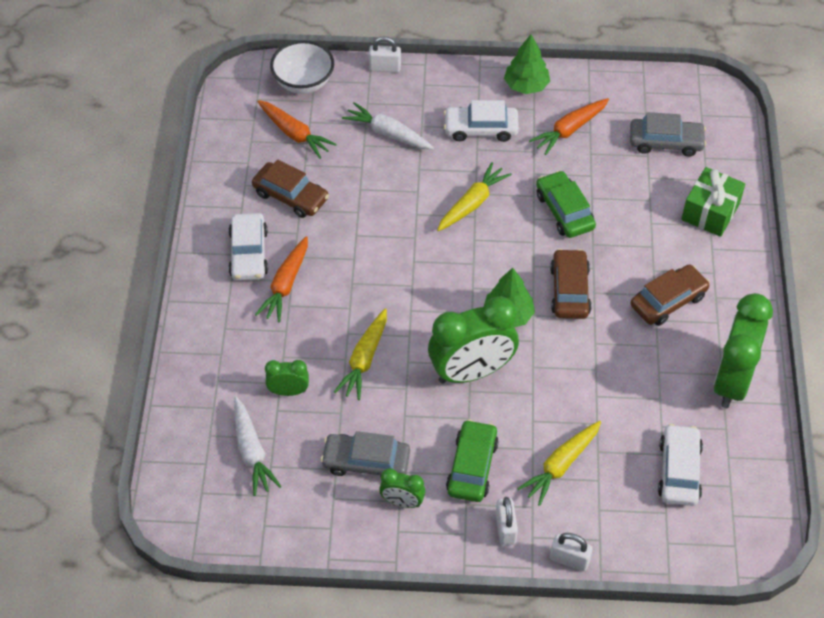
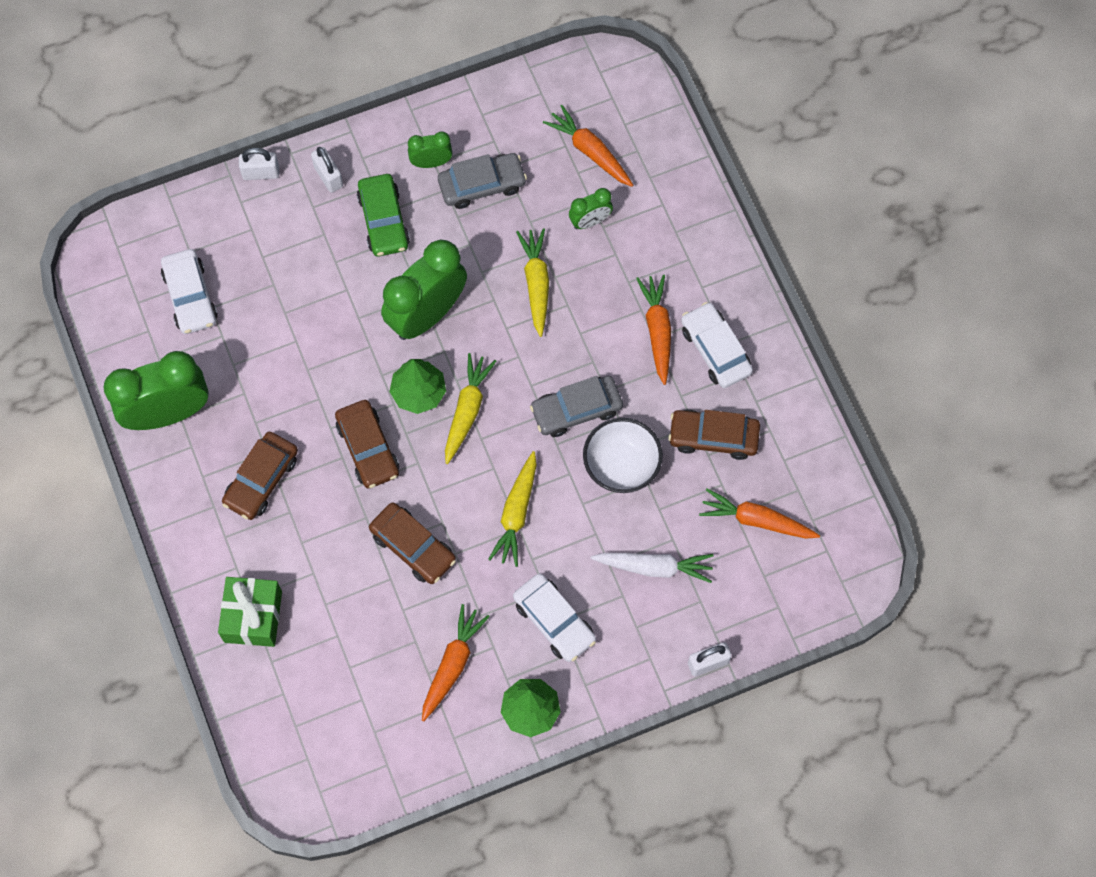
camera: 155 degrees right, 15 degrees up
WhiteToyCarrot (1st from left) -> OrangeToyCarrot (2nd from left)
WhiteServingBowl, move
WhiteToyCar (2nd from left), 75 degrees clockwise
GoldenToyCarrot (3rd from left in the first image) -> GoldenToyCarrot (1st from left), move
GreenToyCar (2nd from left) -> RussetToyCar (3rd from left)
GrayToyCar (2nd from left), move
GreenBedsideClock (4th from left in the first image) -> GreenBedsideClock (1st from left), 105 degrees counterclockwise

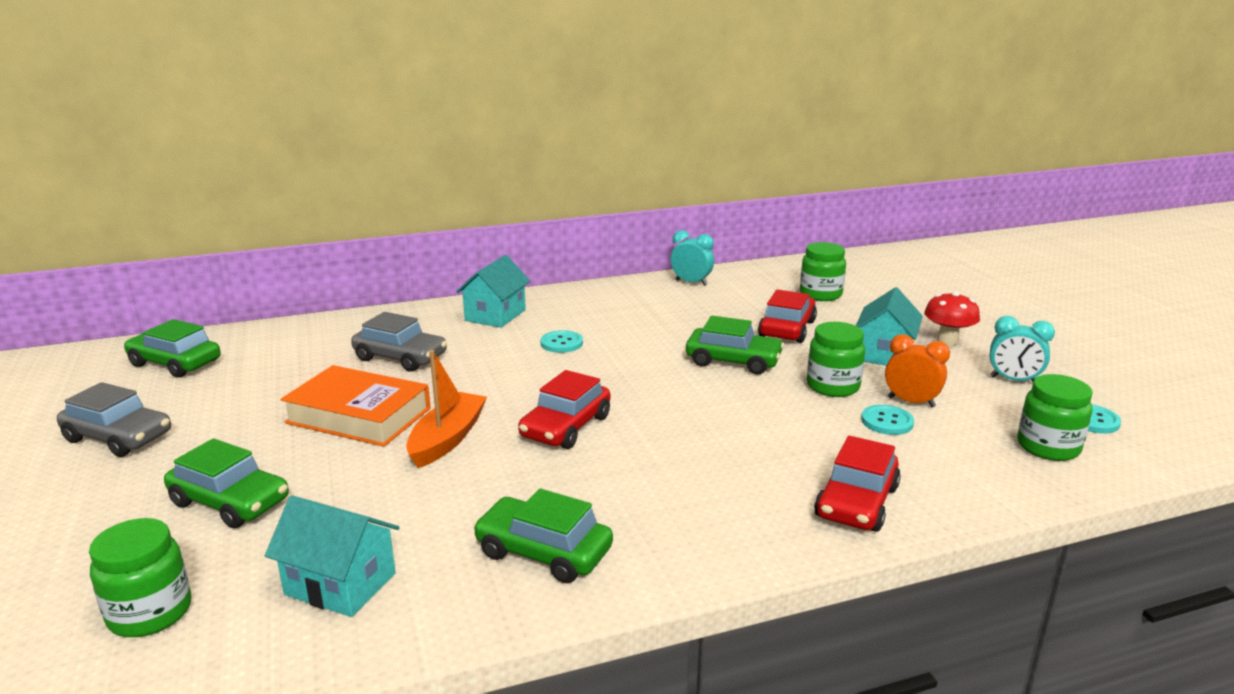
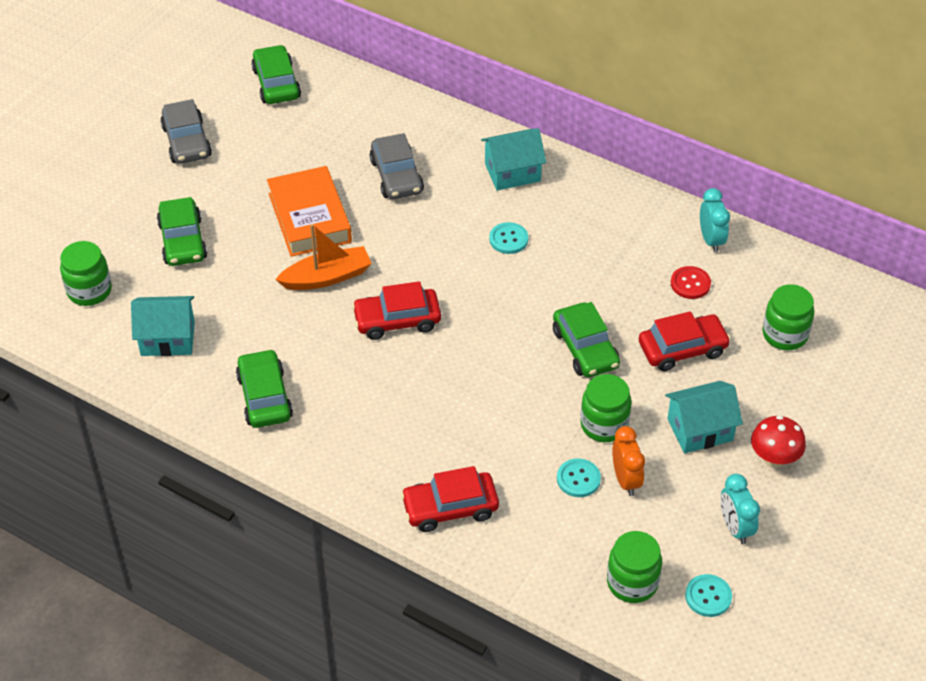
camera: 50 degrees right, 25 degrees up
AquaHouse (1st from left), 75 degrees counterclockwise
none -> RedSewingButton

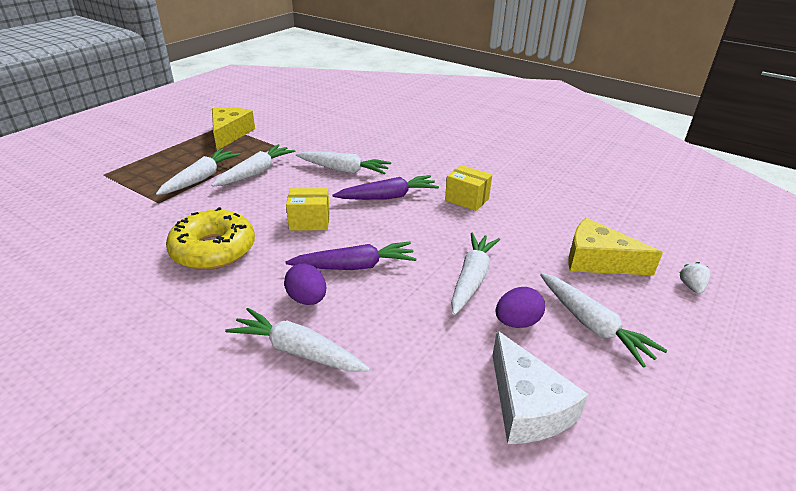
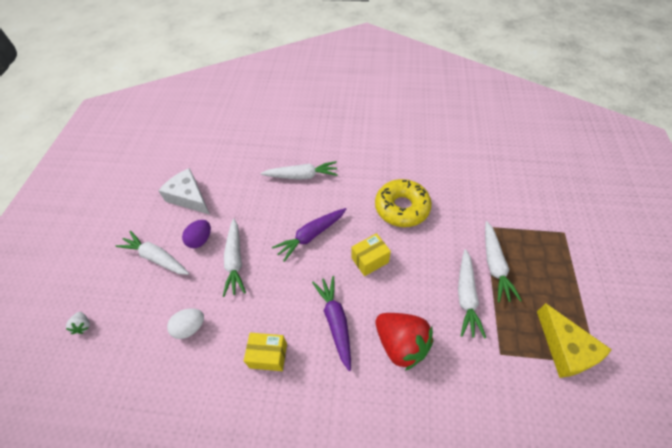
camera: 155 degrees right, 20 degrees up
VioletToyEgg (1st from left) -> none
WhiteToyCarrot (4th from left) -> RedBerry
VioletToyCarrot (2nd from left), 120 degrees clockwise
GoldenPieceOfCheese (2nd from left) -> none
none -> WhiteToyEgg

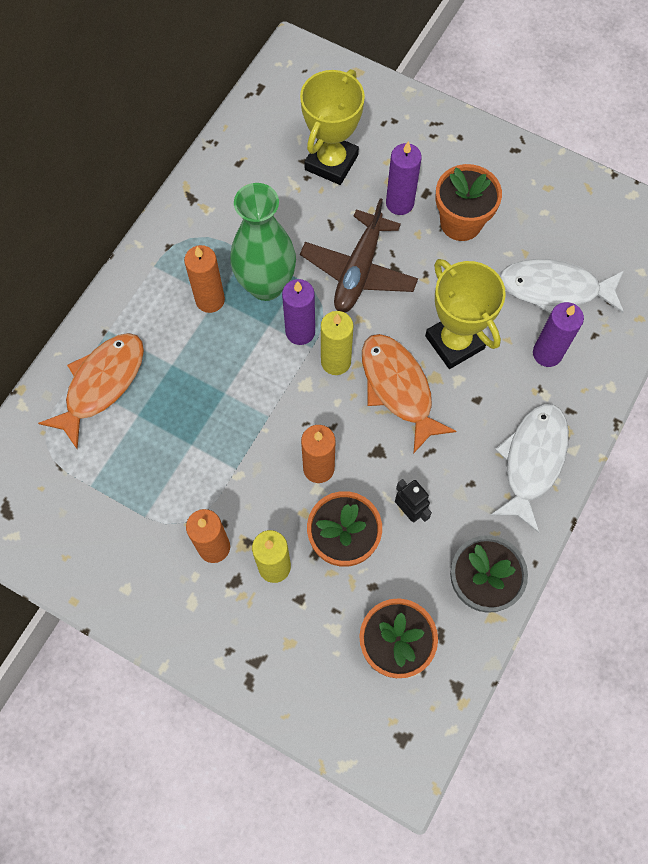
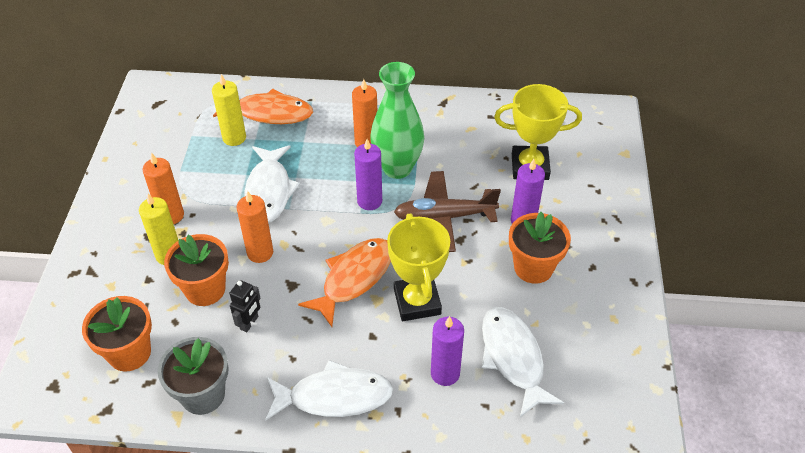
camera: 65 degrees right, 20 degrees down
GoldenPillarCandle (2nd from left), move
GoldenAwardCup (2nd from left in the first image) -> GoldenAwardCup (1st from left), 45 degrees counterclockwise
none -> WhiteToyFish (1st from left)

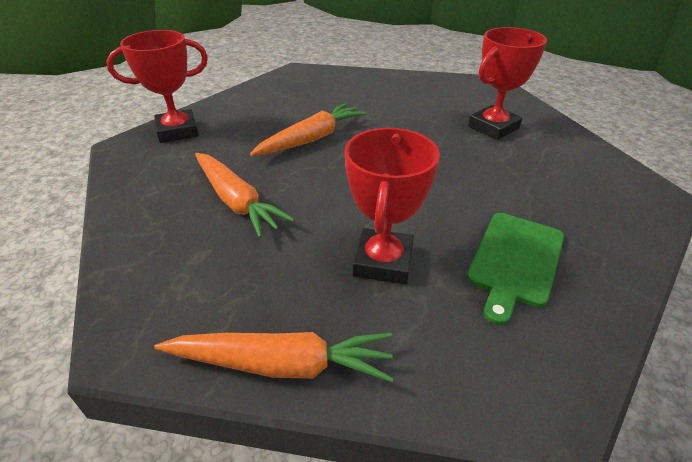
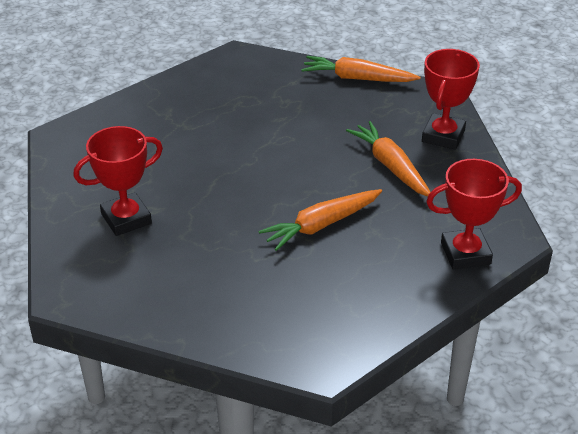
camera: 170 degrees left, 0 degrees up
RedAwardCup (2nd from left), move
GreenCuttingBoard -> none

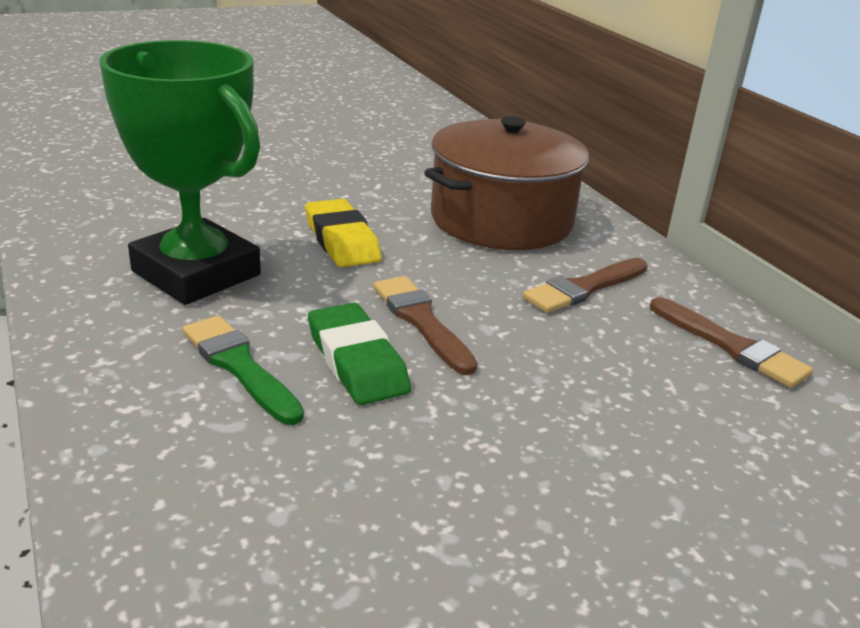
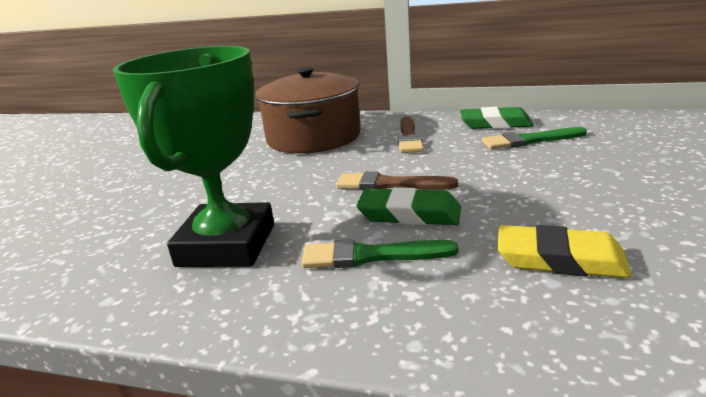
camera: 45 degrees left, 5 degrees down
GreenAwardCup, 75 degrees counterclockwise
GoldenEraser, move
RussetPaintbrush (3rd from left) -> GreenEraser (2nd from left)
none -> GreenPaintbrush (2nd from left)

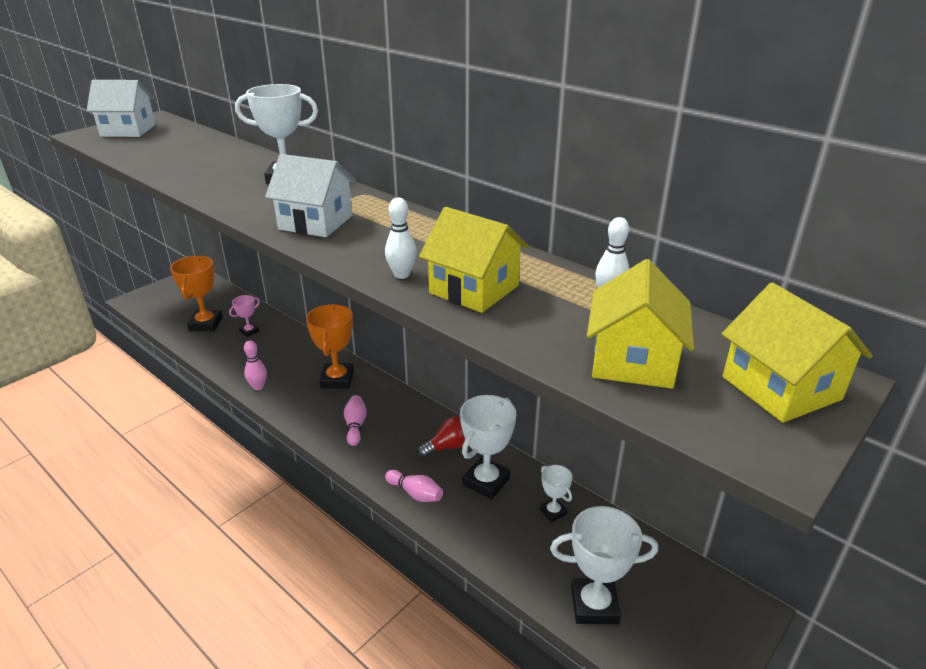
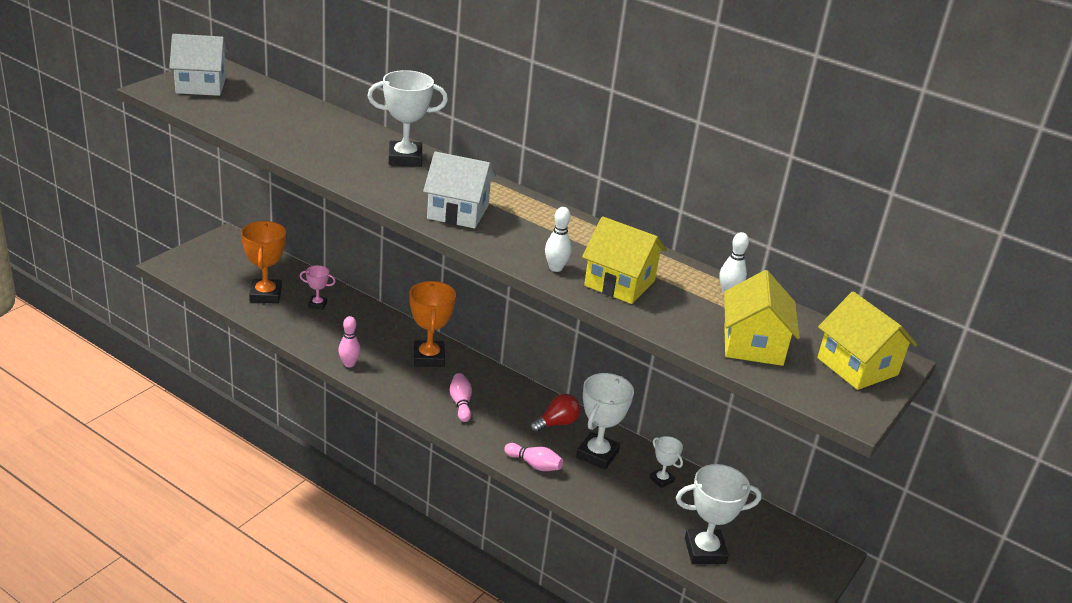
camera: 10 degrees left, 0 degrees up
RosePinkAwardCup, 60 degrees clockwise

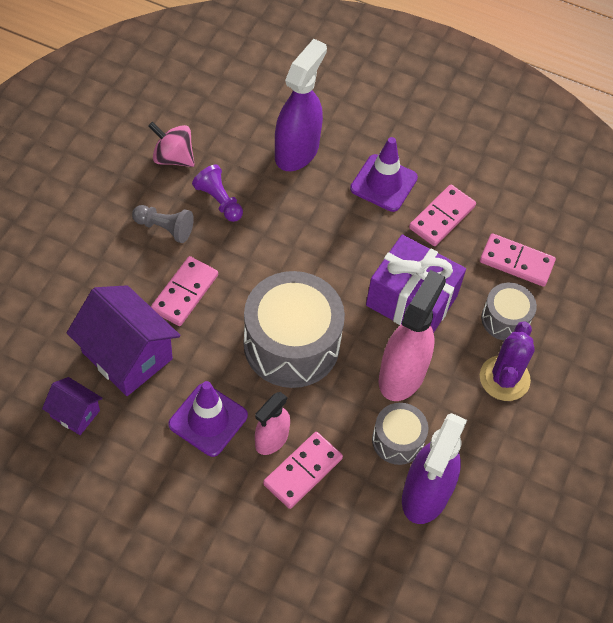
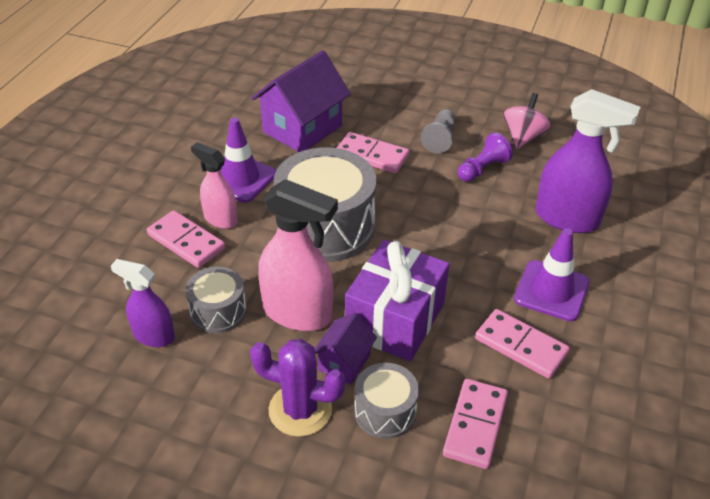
camera: 90 degrees right, 15 degrees down
VioletHouse (1st from left in the first image) -> VioletHouse (2nd from left), move
VioletSprayBottle (2nd from left in the first image) -> VioletSprayBottle (1st from left), x0.60

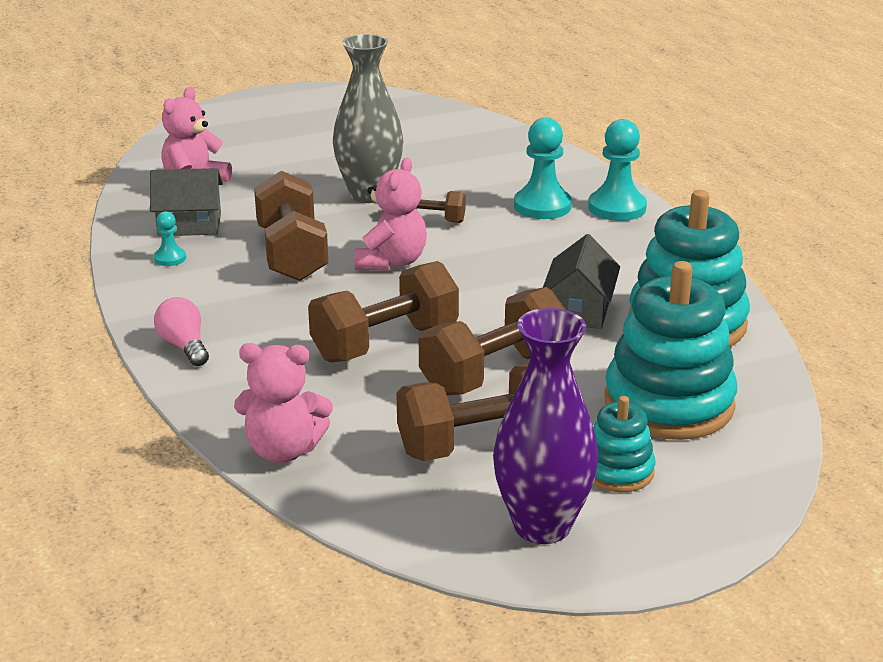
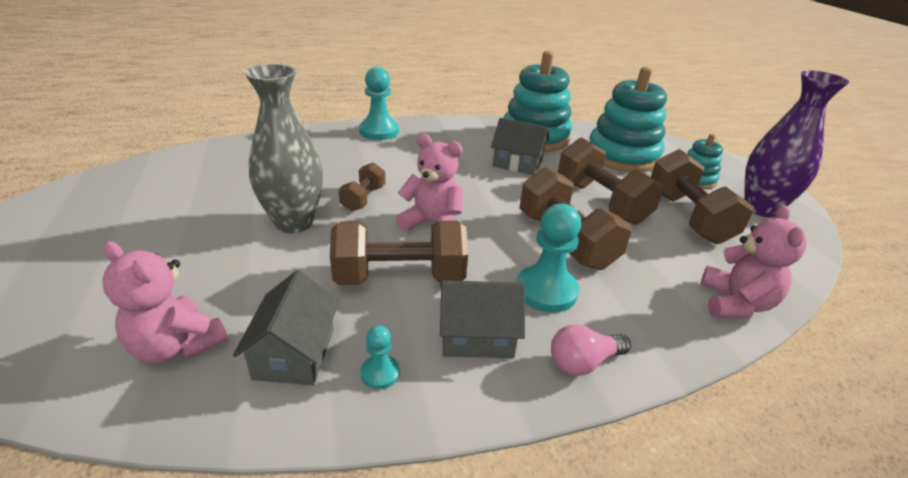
camera: 85 degrees left, 5 degrees up
AquaPawn (2nd from left in the first image) -> AquaPawn (3rd from left), move
none -> GrayHouse (2nd from left)

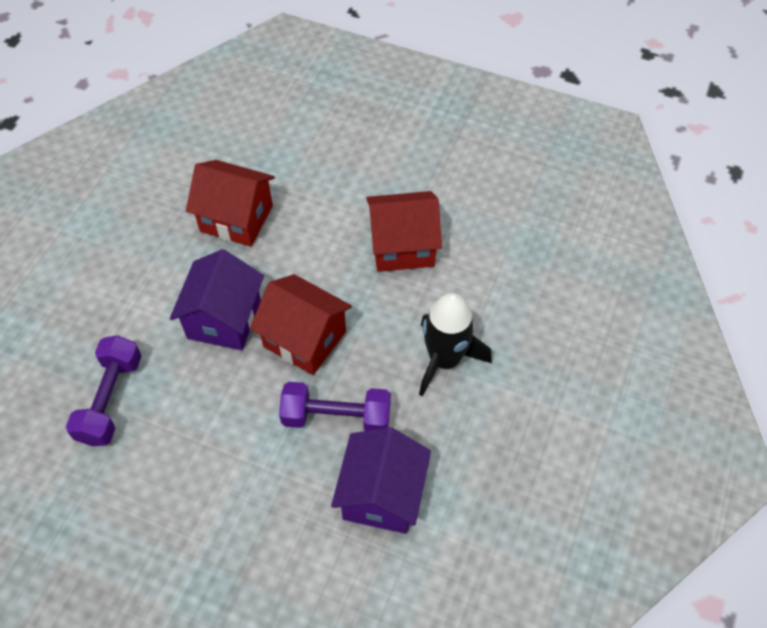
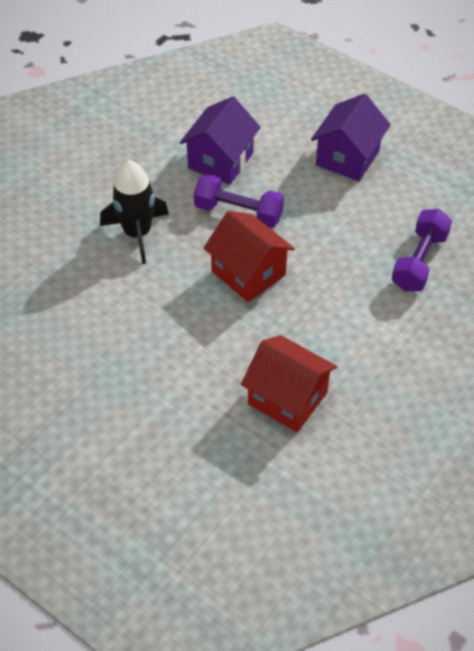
camera: 165 degrees left, 5 degrees down
VioletHouse (1st from left in the first image) -> VioletHouse (2nd from left), move
RedHouse (3rd from left) -> none

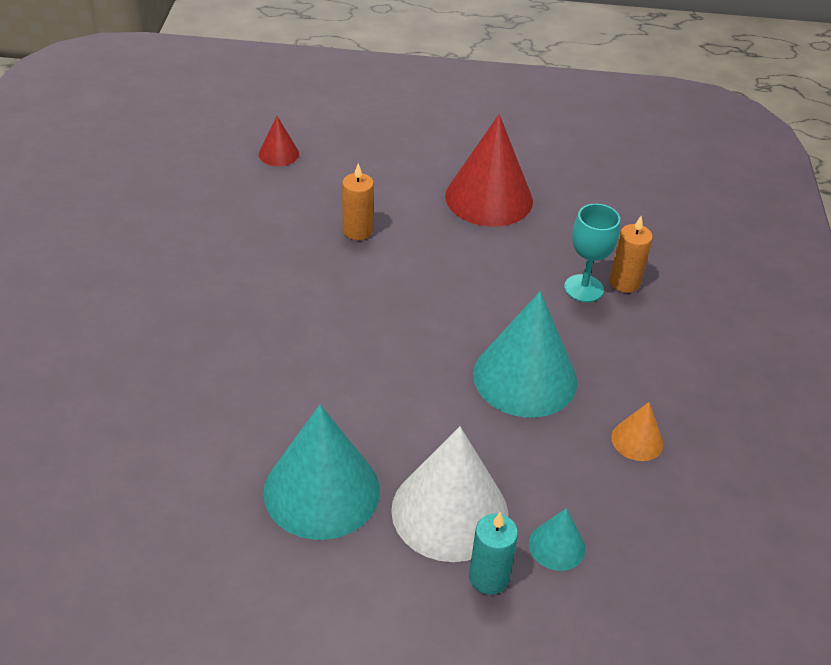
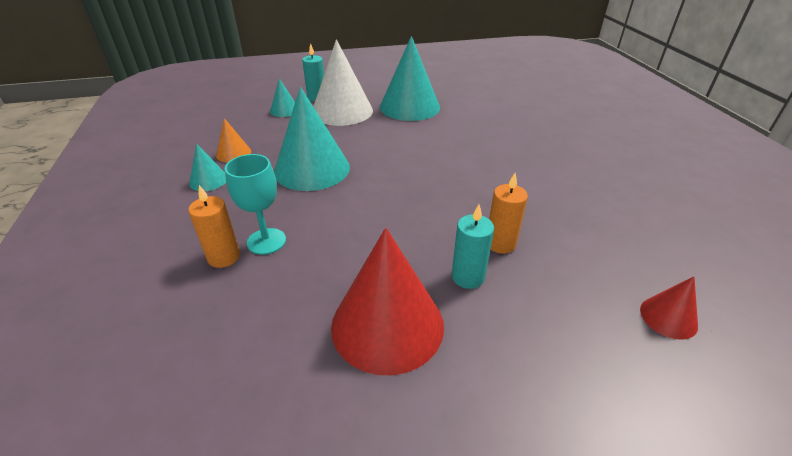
camera: 165 degrees right, 5 degrees down
none -> AquaConeShape (1st from left)
none -> AquaPillarCandle (2nd from left)

